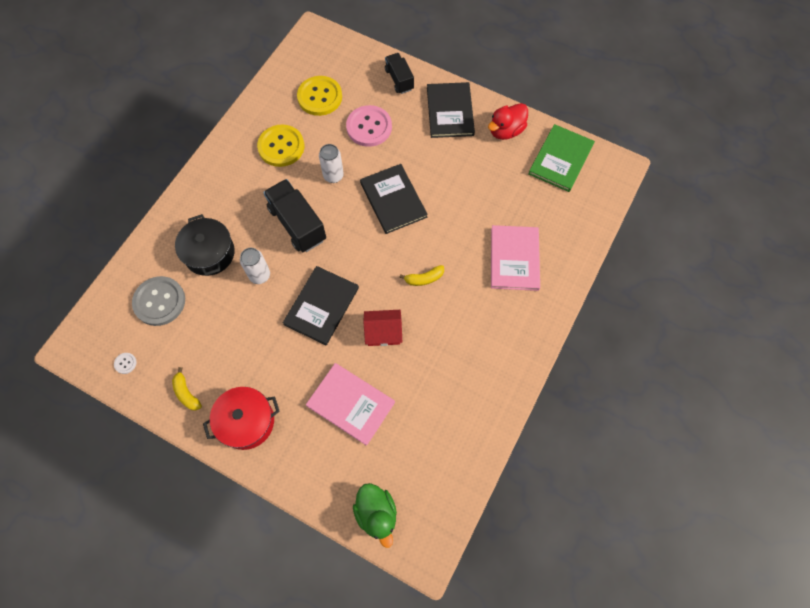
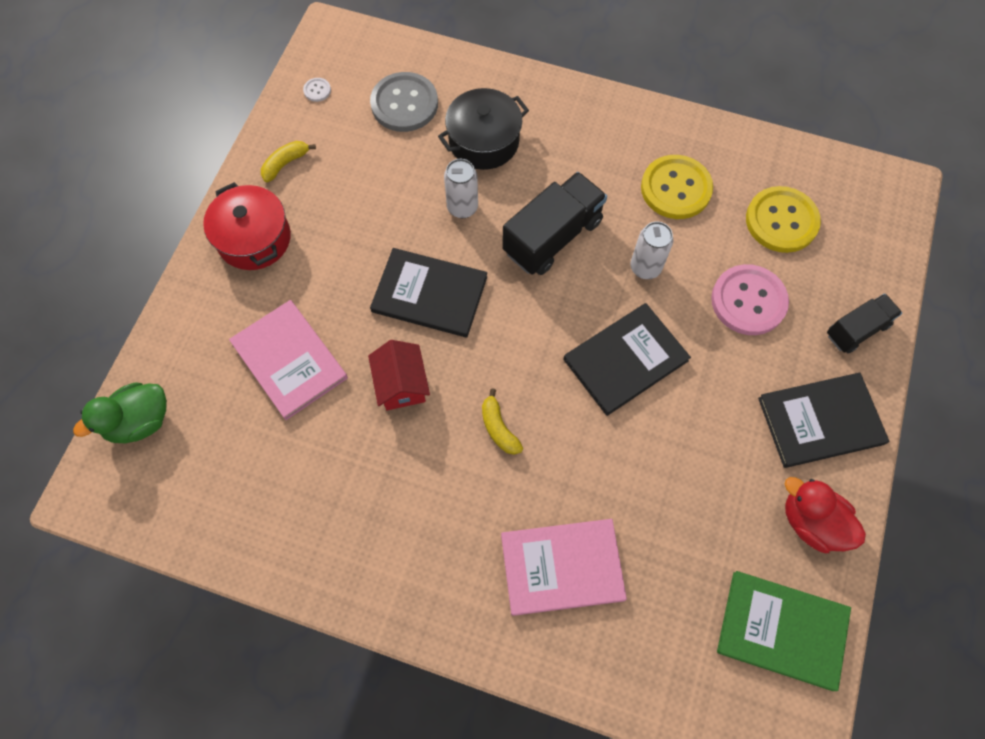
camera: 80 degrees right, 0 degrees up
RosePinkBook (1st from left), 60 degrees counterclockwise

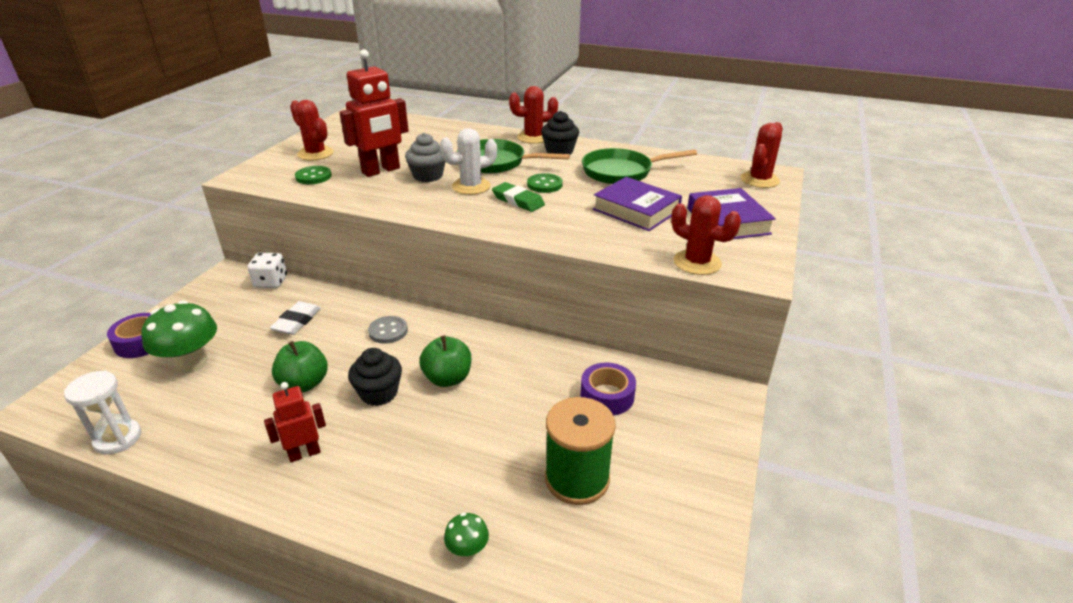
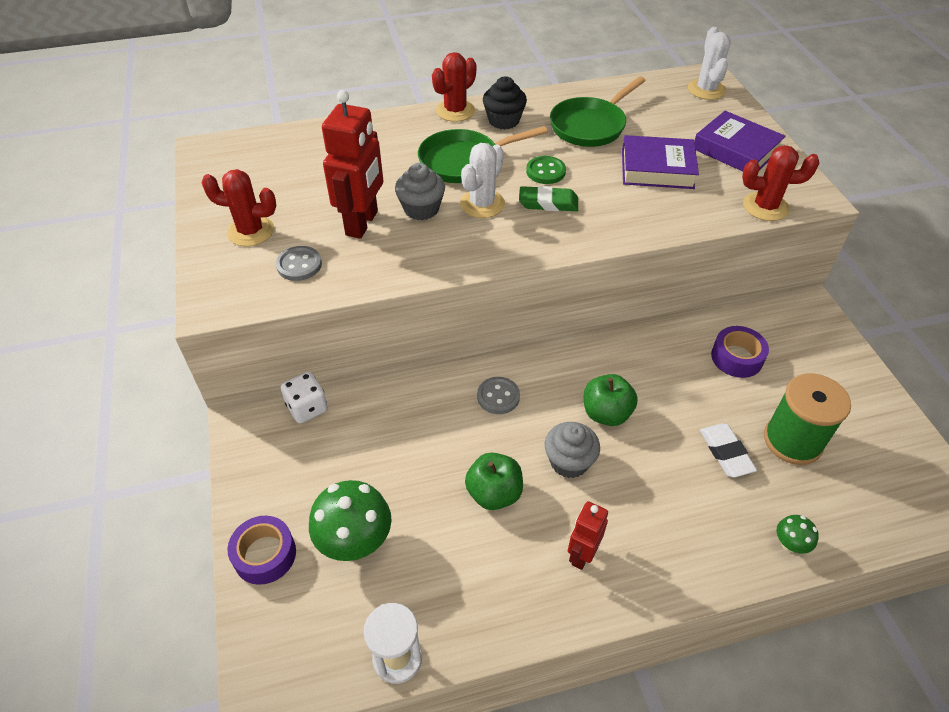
camera: 35 degrees left, 15 degrees up
WhiteEraser, move
GreenSewingButton (1st from left) -> GraySewingButton (1st from left)
JetBlackMuffin (1st from left) -> GrayMuffin (2nd from left)
RedCactus (4th from left) -> WhiteCactus (2nd from left)

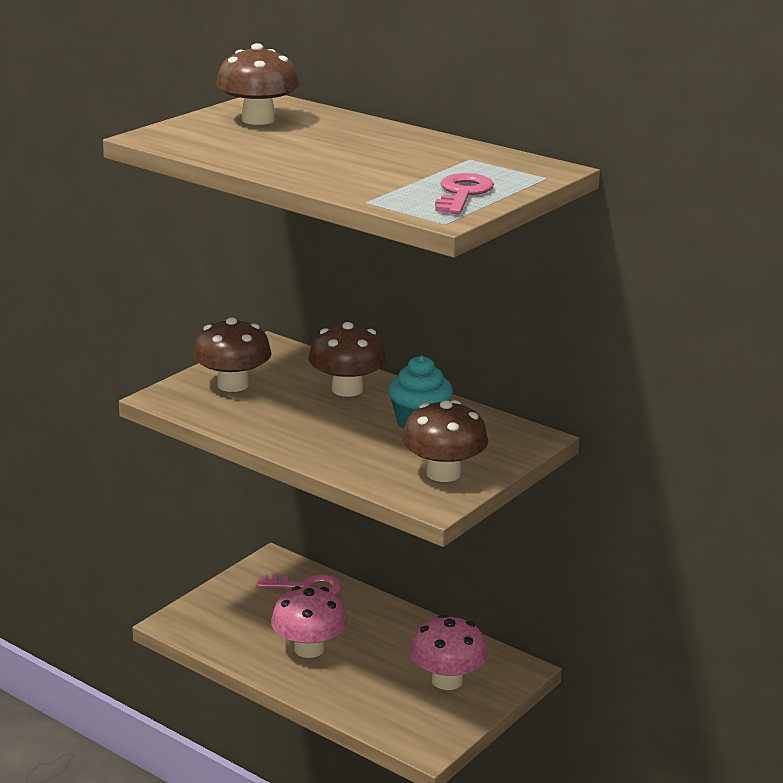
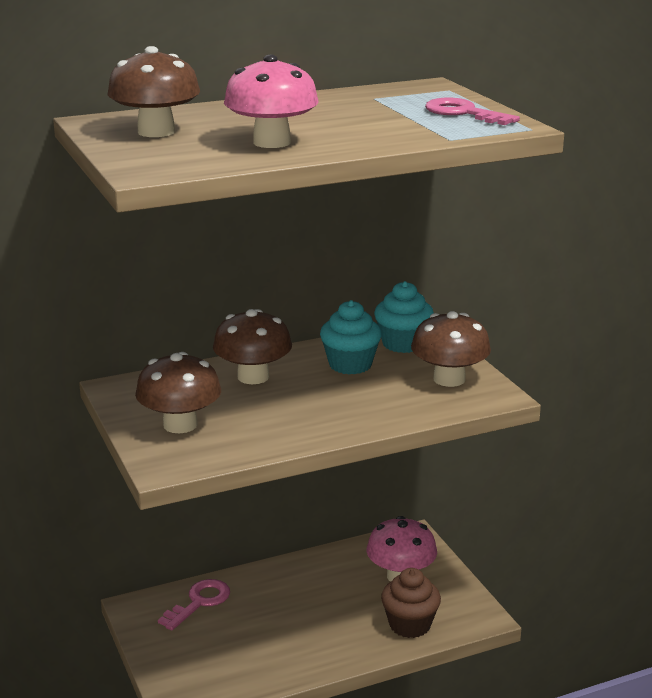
camera: 60 degrees left, 0 degrees up
RosePinkFungus (1st from left), move
none -> AquaMuffin (2nd from left)
none -> RussetMuffin

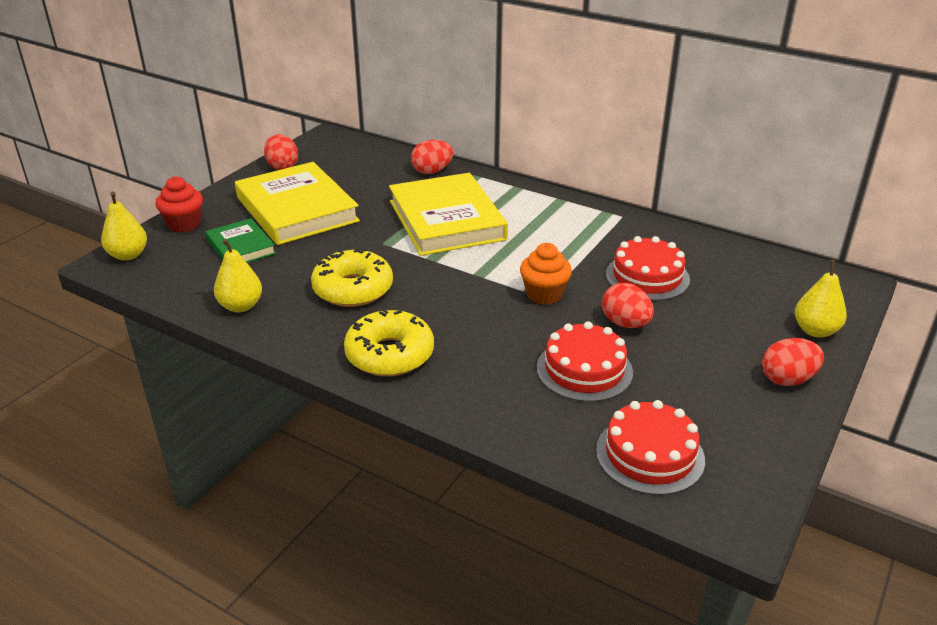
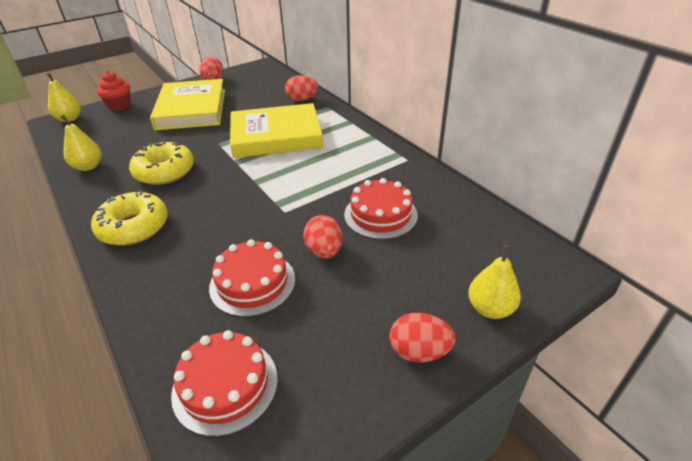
camera: 25 degrees right, 5 degrees up
GreenBook -> none
GoldenBook (2nd from left), 75 degrees clockwise
OrangeMuffin -> none

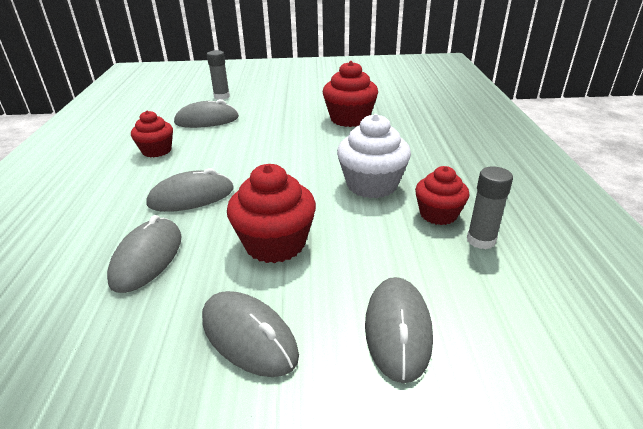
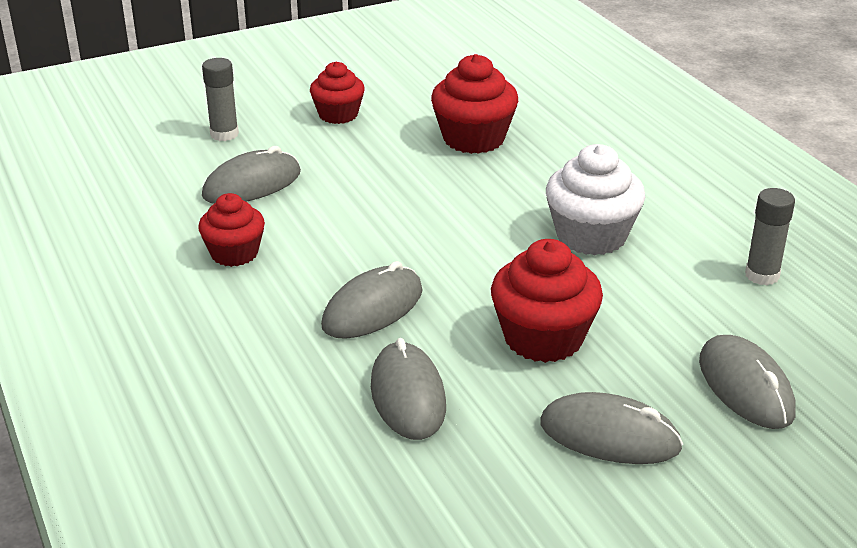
camera: 25 degrees left, 0 degrees up
RedMuffin (4th from left in the first image) -> RedMuffin (2nd from left), move

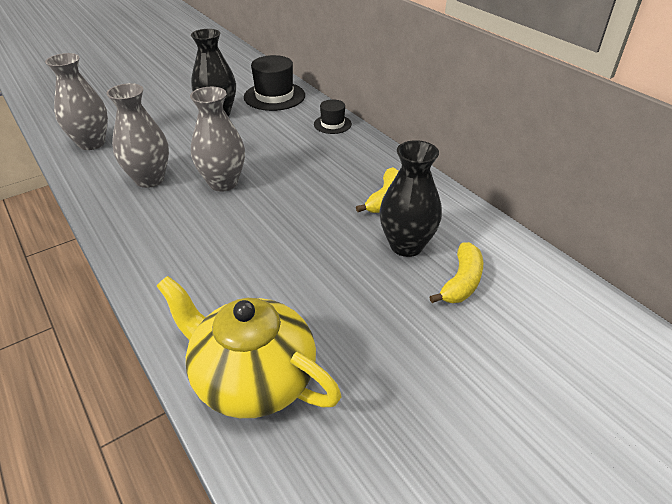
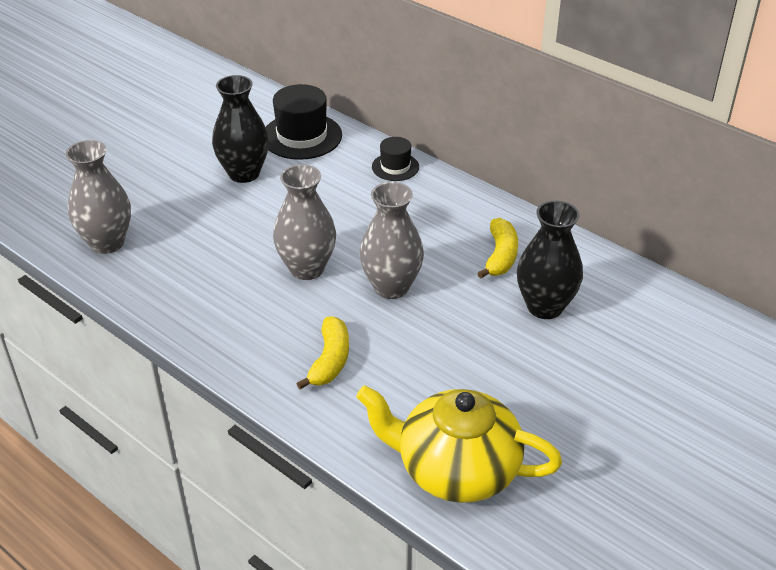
camera: 15 degrees left, 0 degrees up
GrayTallVase (2nd from left in the first image) -> GrayTallVase (3rd from left), move
GoldenBanana (2nd from left in the first image) -> GoldenBanana (1st from left), move

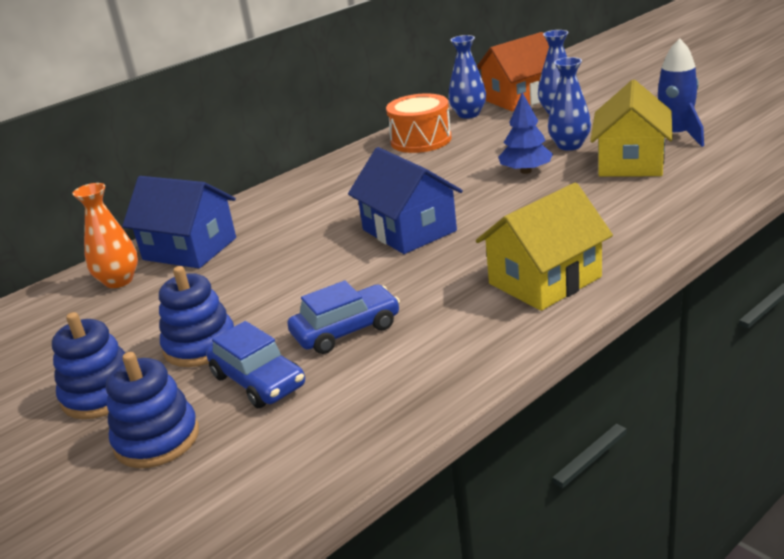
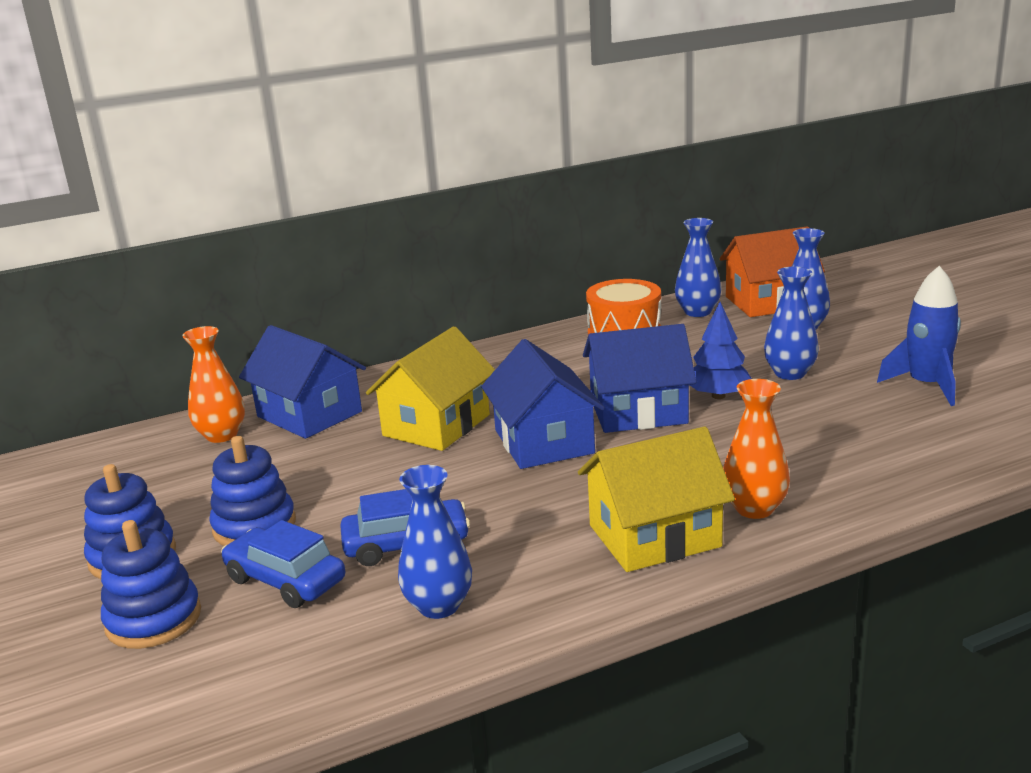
camera: 15 degrees right, 5 degrees down
RoyalBlueToyCar (1st from left), 150 degrees clockwise
GoldenHouse (2nd from left in the first image) -> GoldenHouse (1st from left), move
none -> RoyalBlueTallVase (1st from left)
none -> RoyalBlueHouse (3rd from left)
none -> OrangeTallVase (2nd from left)

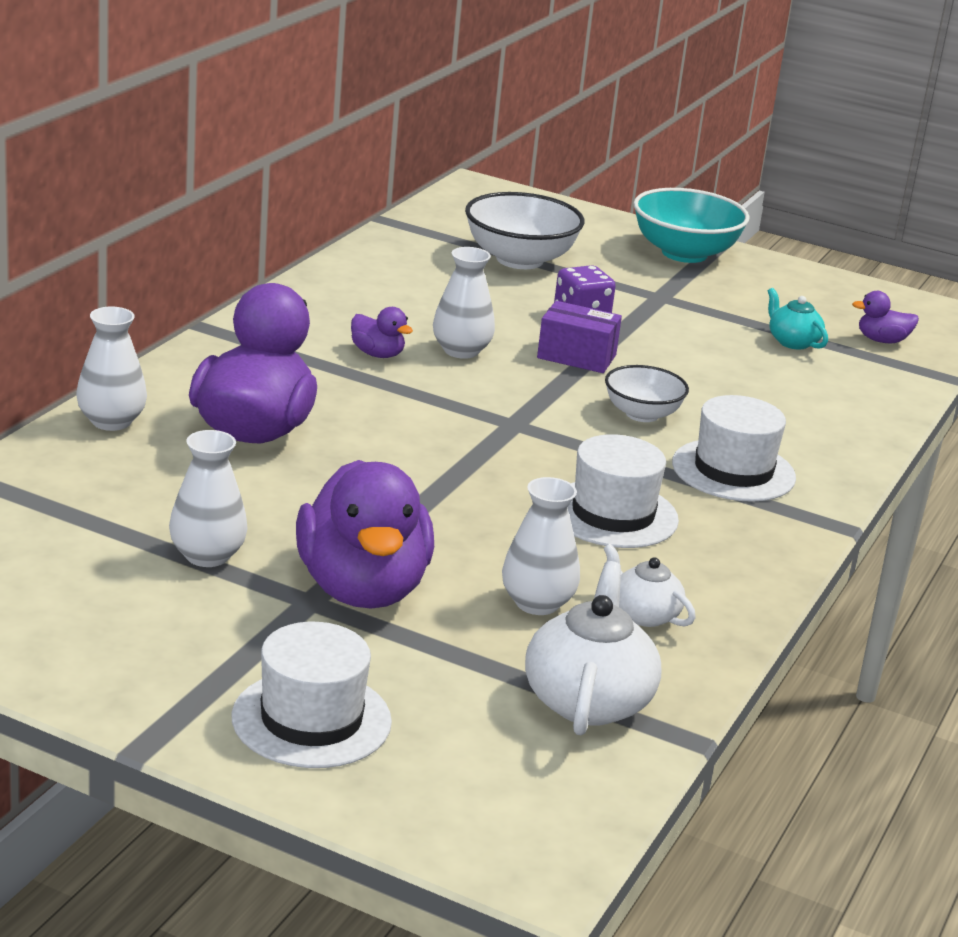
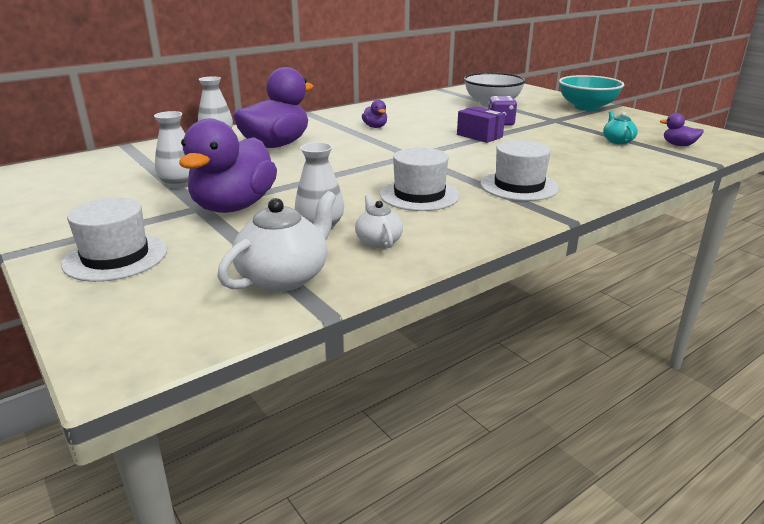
camera: 30 degrees right, 0 degrees up
WhiteTallVase (3rd from left) -> none
WhiteServingBowl (2nd from left) -> none

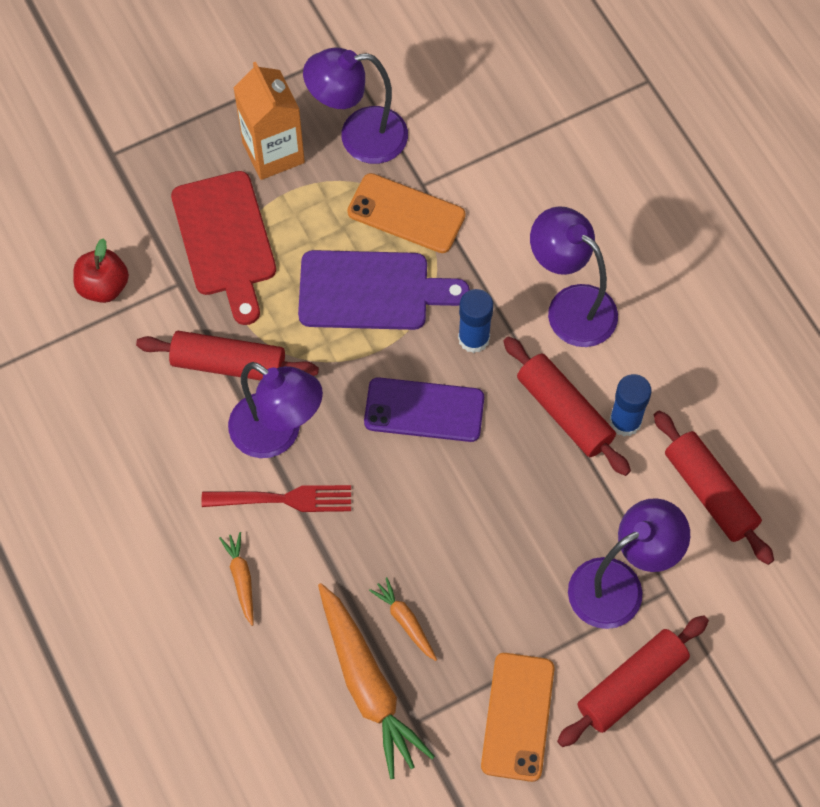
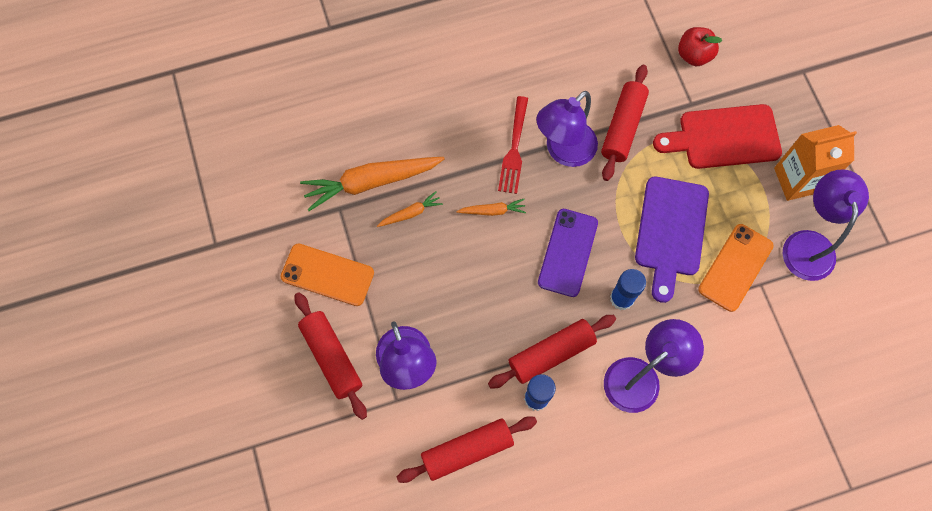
camera: 100 degrees right, 5 degrees up
OrangeToyCarrot (1st from left in the first image) -> OrangeToyCarrot (3rd from left), move

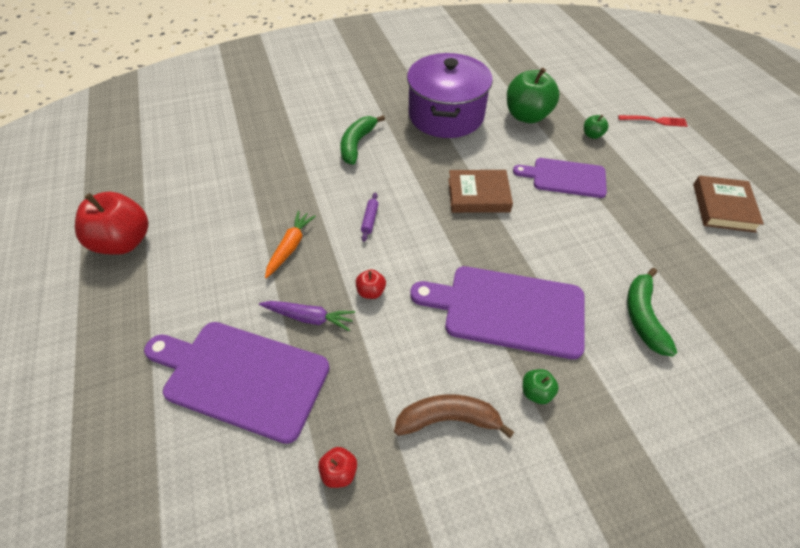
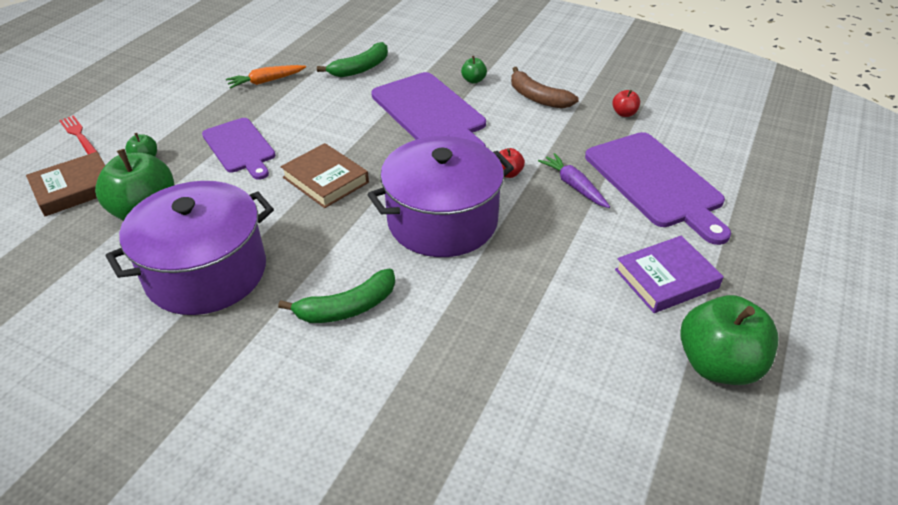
camera: 135 degrees left, 10 degrees down
RedAppleFruit (1st from left) -> GreenAppleFruit (4th from left)
OrangeToyCarrot, move
VioletRollingPin -> VioletPot (2nd from left)
RussetBook (2nd from left in the first image) -> RussetBook (1st from left), move
none -> VioletBook

